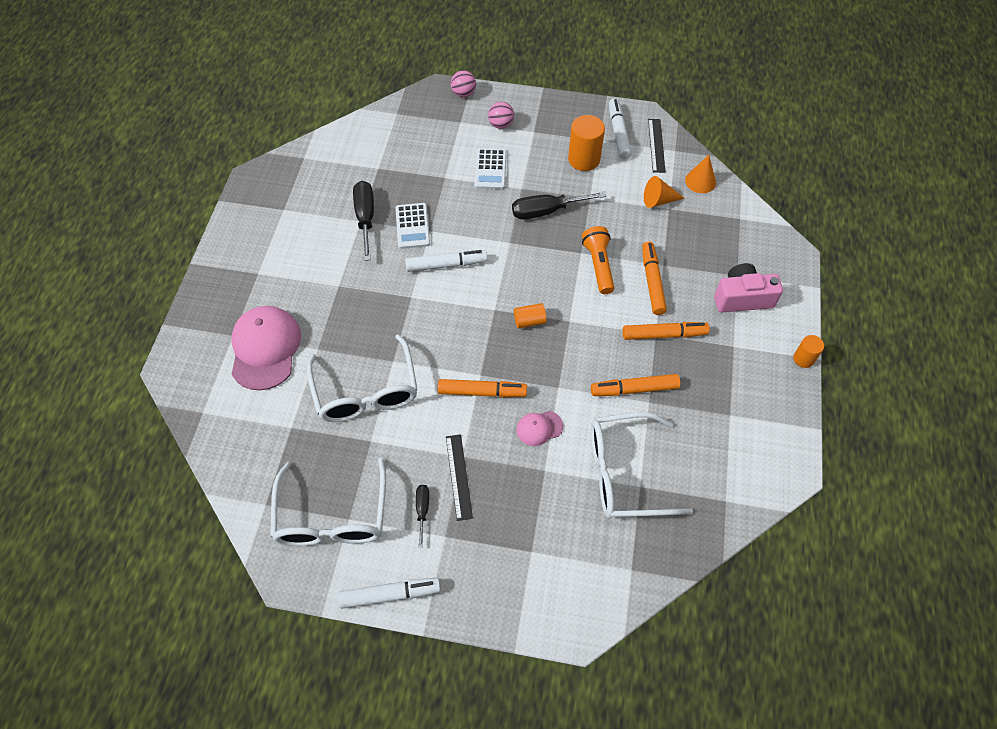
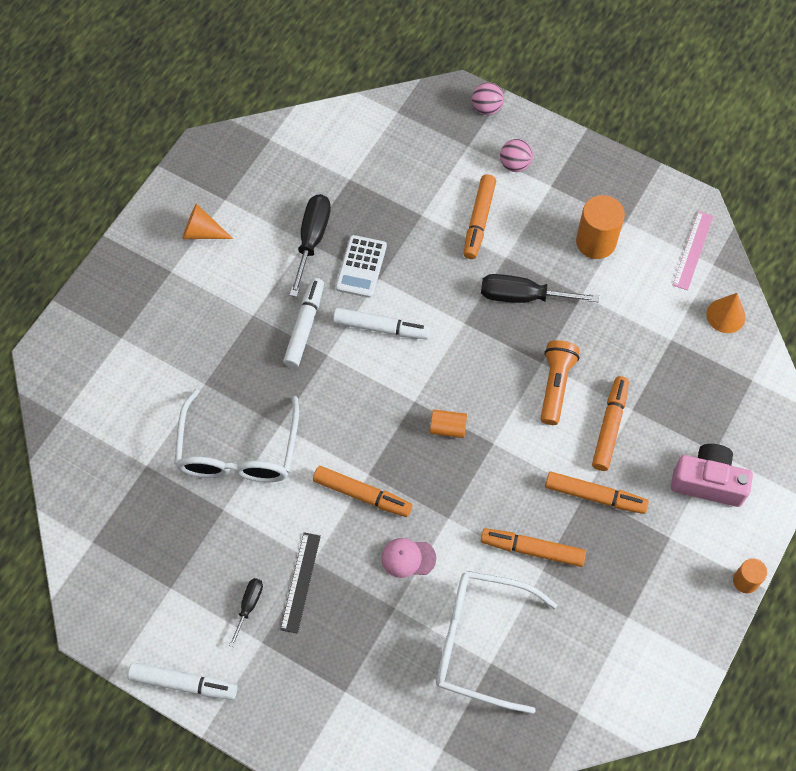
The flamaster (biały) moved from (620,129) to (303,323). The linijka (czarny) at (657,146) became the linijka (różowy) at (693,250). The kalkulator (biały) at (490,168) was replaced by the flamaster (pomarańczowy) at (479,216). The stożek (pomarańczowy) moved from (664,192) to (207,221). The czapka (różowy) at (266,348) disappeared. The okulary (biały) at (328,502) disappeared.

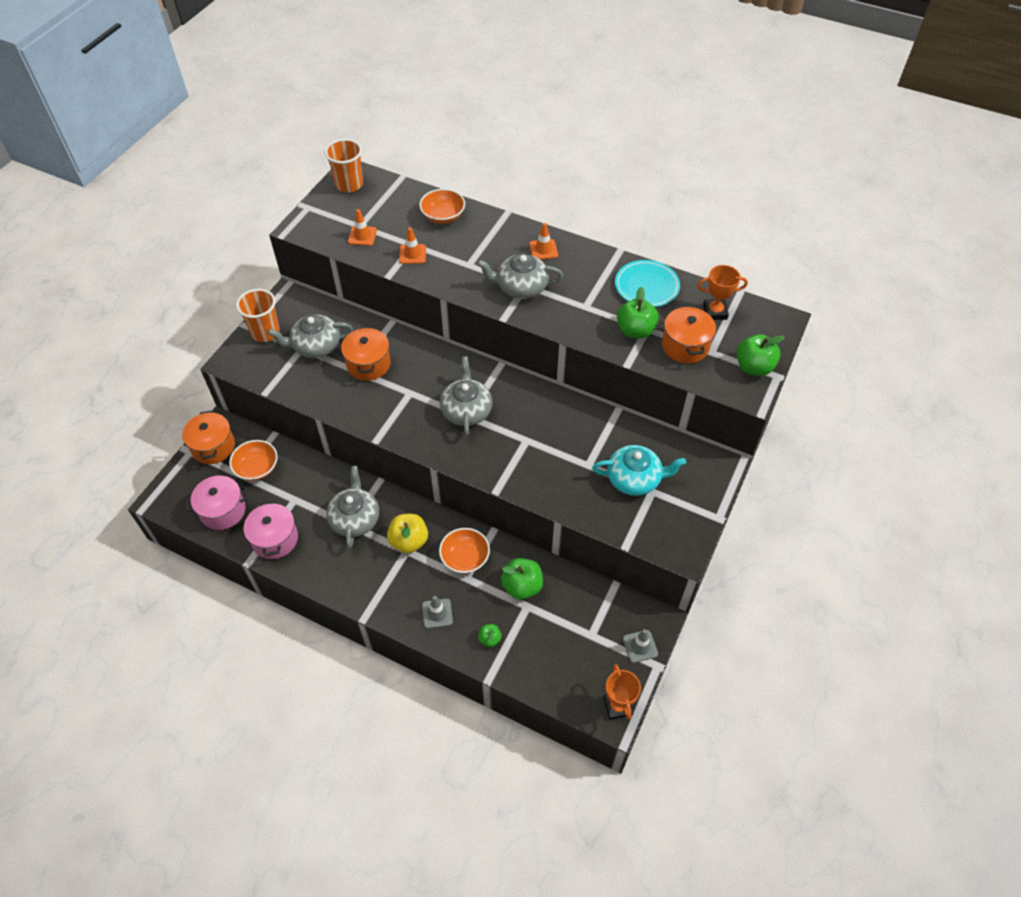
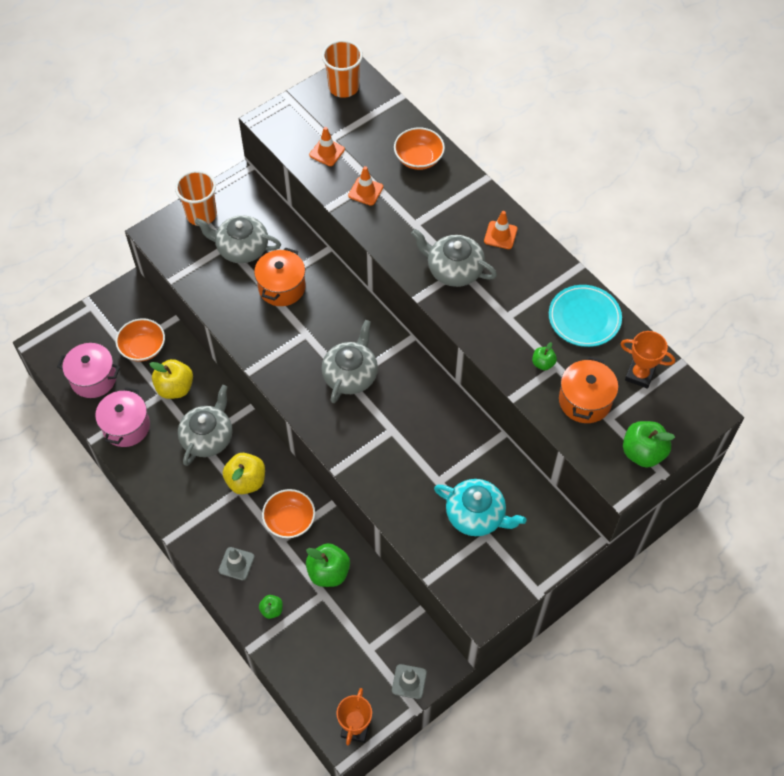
The jabłko (zielony) at (638,313) changed to 0.54 times the size. The garnek (pomarańczowy) at (208,437) disappeared. The jabłko (żółty) at (171,379) appeared.

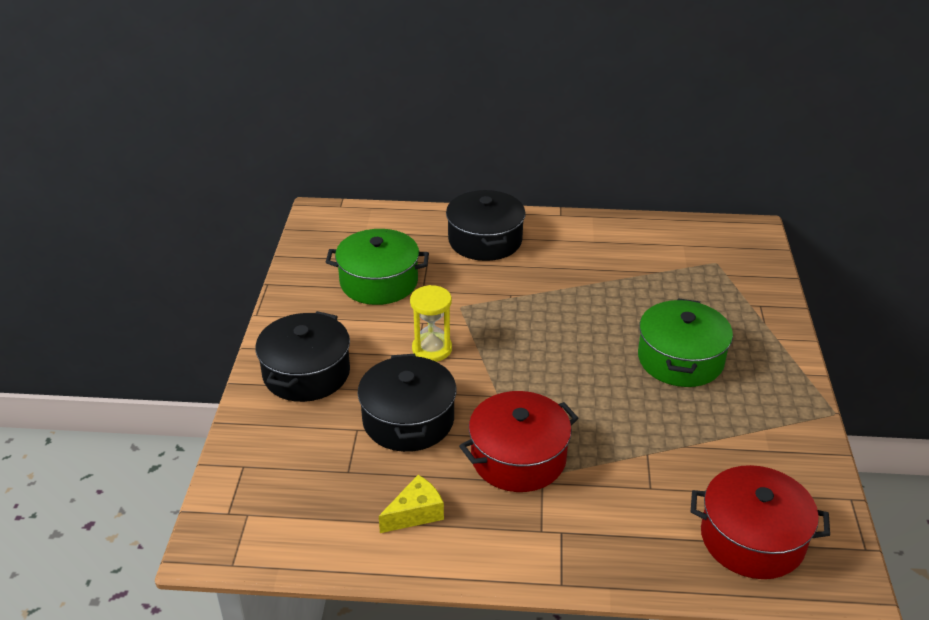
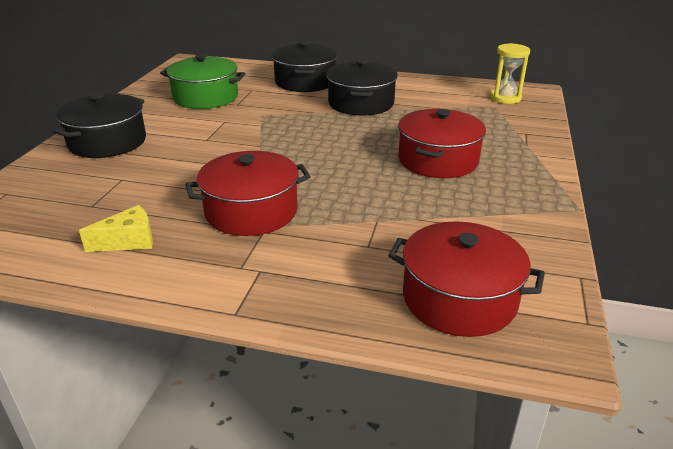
The klepsydra (żółty) moved from (431,323) to (510,73). The garnek (zielony) at (685,342) became the garnek (czerwony) at (442,143). The garnek (czarny) moved from (407,403) to (362,87).

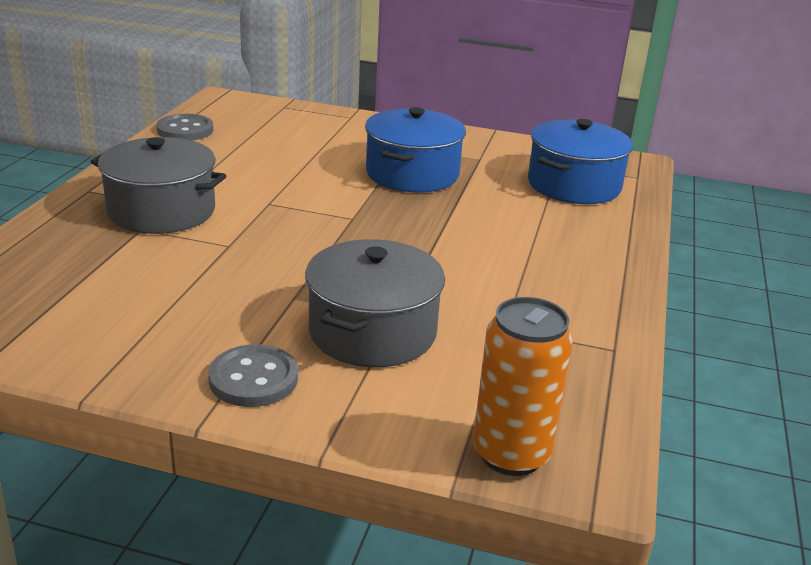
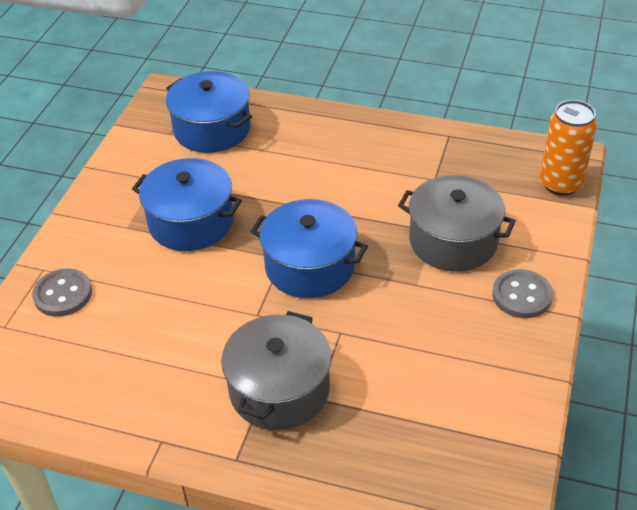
The guzik (szary) moved from (185,127) to (62,292). The garnek (niebieski) at (309,248) appeared.

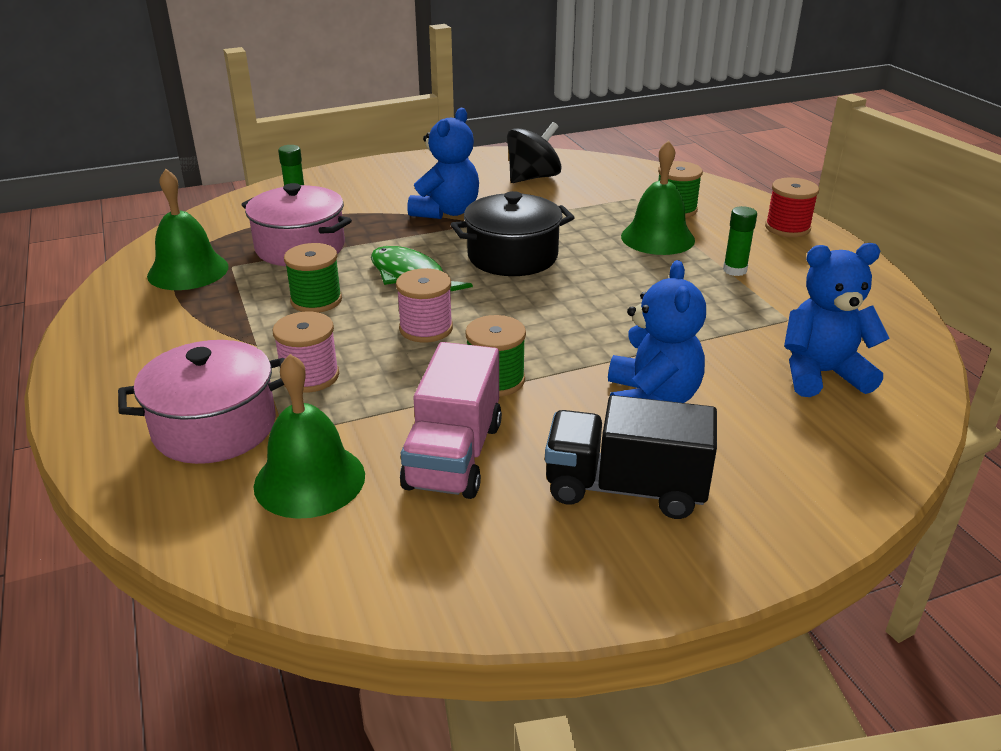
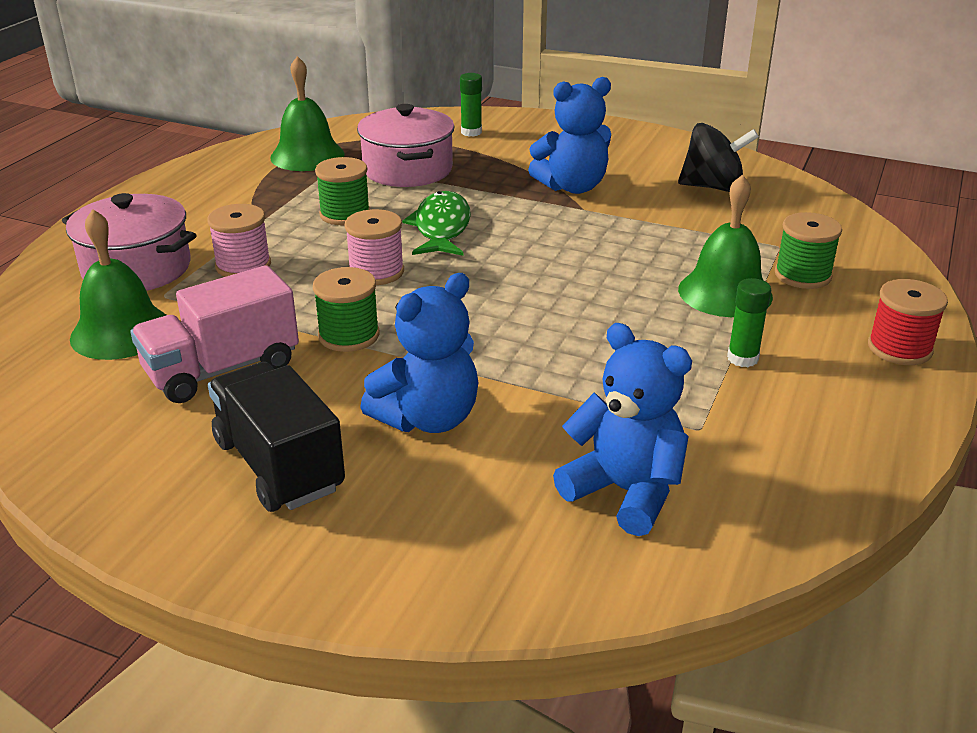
The garnek (czarny) at (513,233) disappeared.

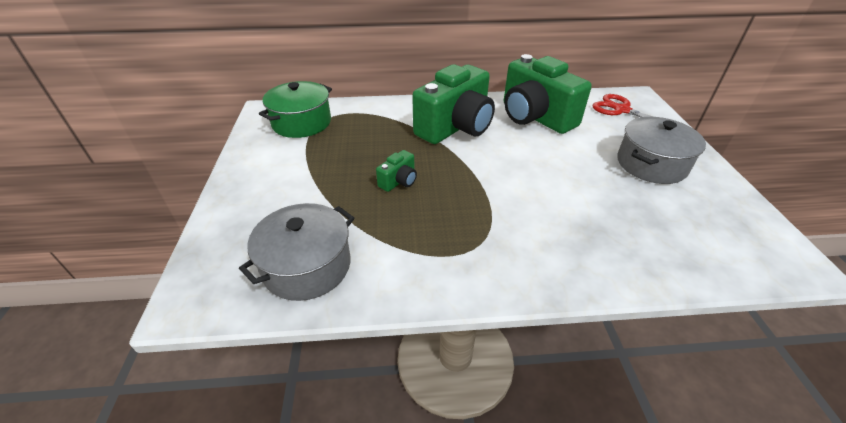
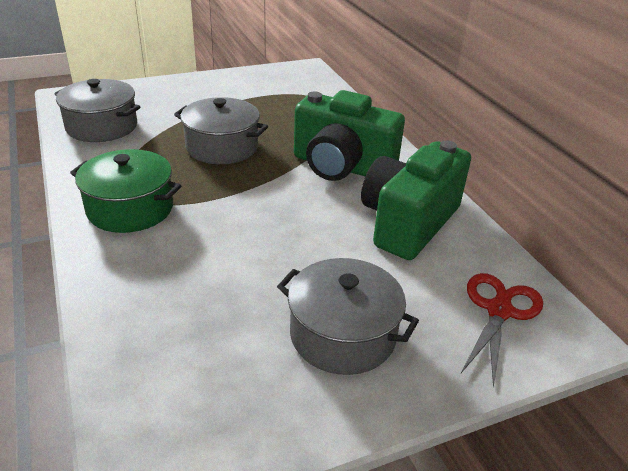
The garnek (zielony) moved from (295,109) to (125,191). The aparat fotograficzny (zielony) at (396,171) was replaced by the garnek (szary) at (221,130).

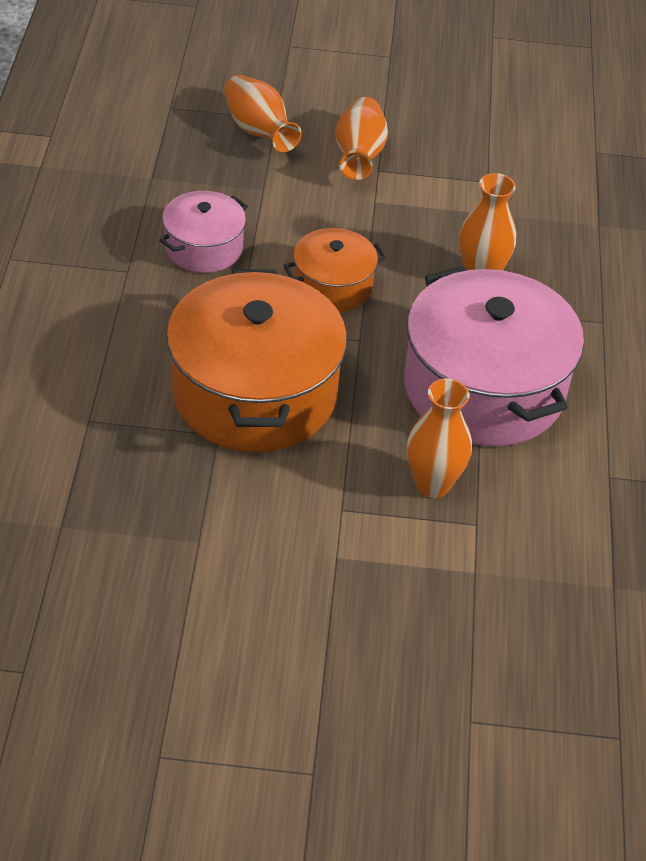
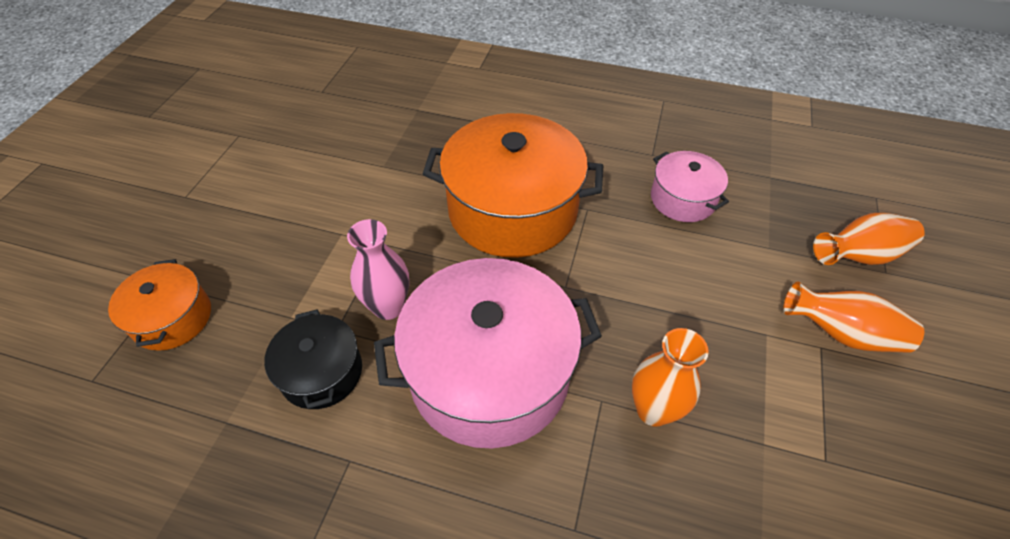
The garnek (pomarańczowy) moved from (335,270) to (159,305). The wazon (pomarańczowy) at (439,438) became the wazon (różowy) at (378,269). The garnek (czarny) at (313,359) appeared.

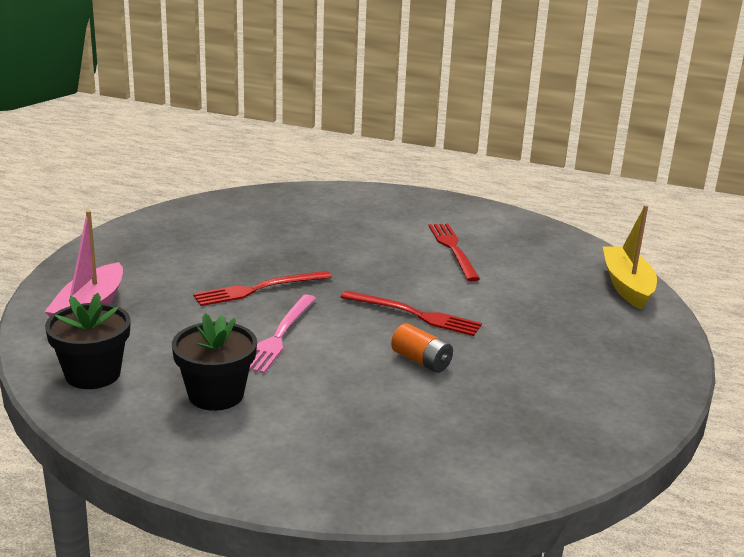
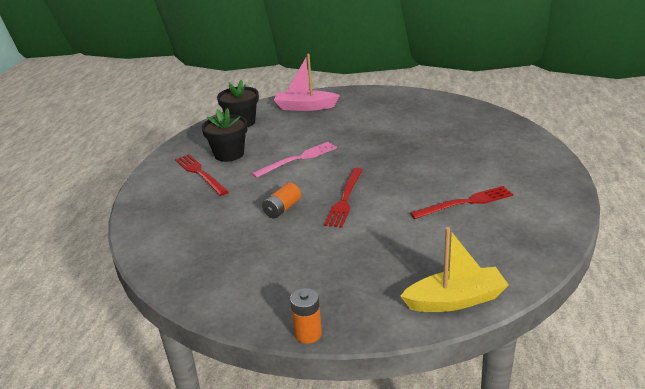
The widelec (czerwony) moved from (262,288) to (202,175). The widelec (różowy) at (282,334) turned 135 degrees clockwise. The bateria (pomarańczowy) at (306,316) appeared.

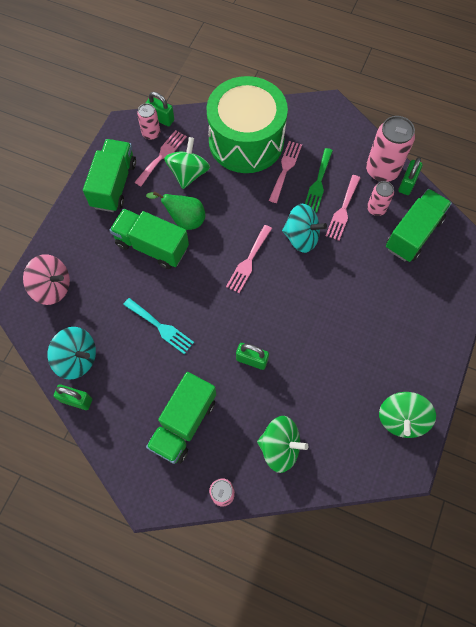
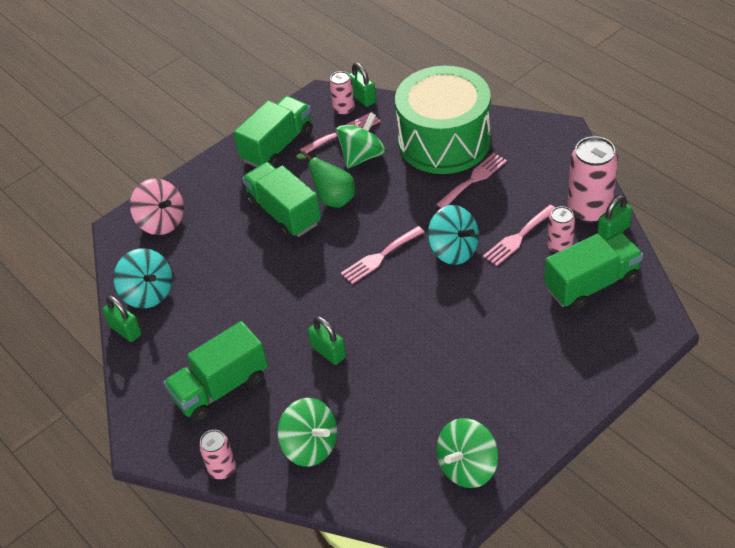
The widelec (zielony) at (319,180) disappeared. The widelec (turkusowy) at (158,326) disappeared.

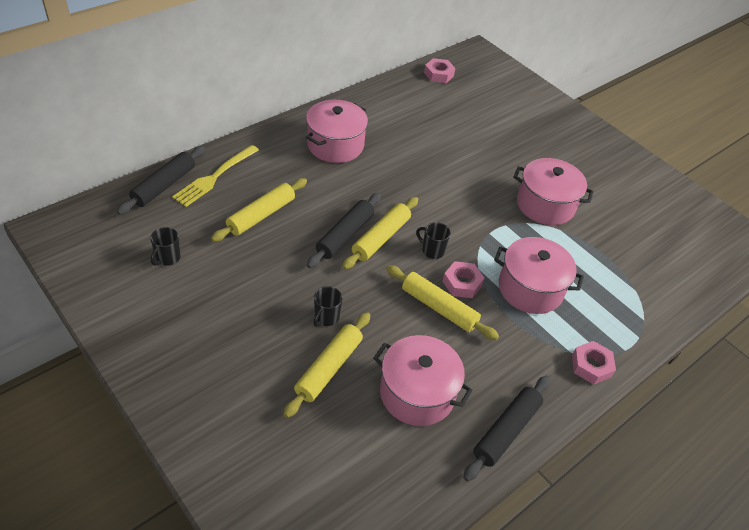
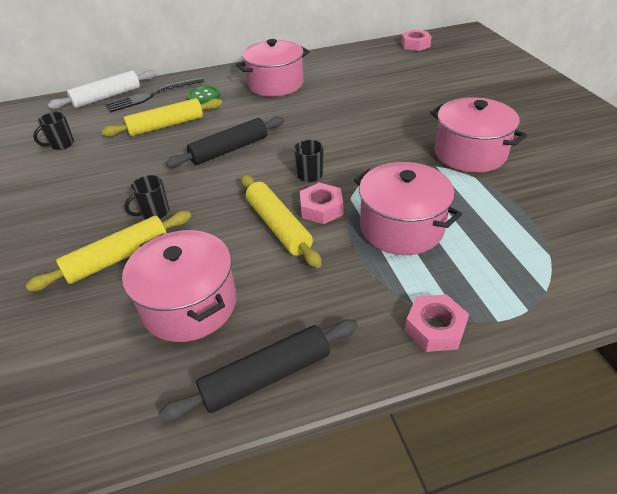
The widelec (żółty) at (215,176) became the widelec (czarny) at (154,94). The wałek do ciasta (czarny) at (161,180) became the wałek do ciasta (biały) at (102,89). The wałek do ciasta (żółty) at (380,233) disappeared. The guzik (zielony) at (203,95) appeared.

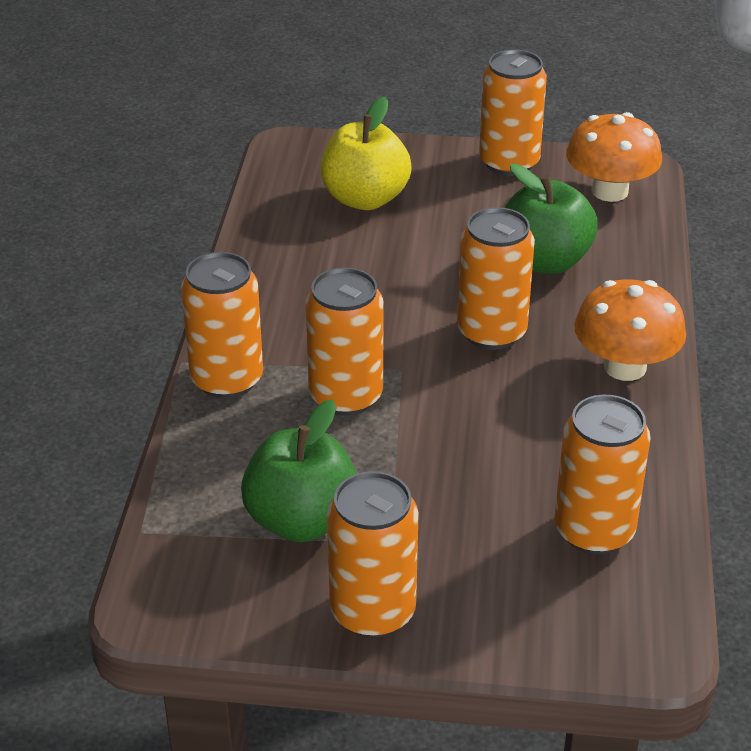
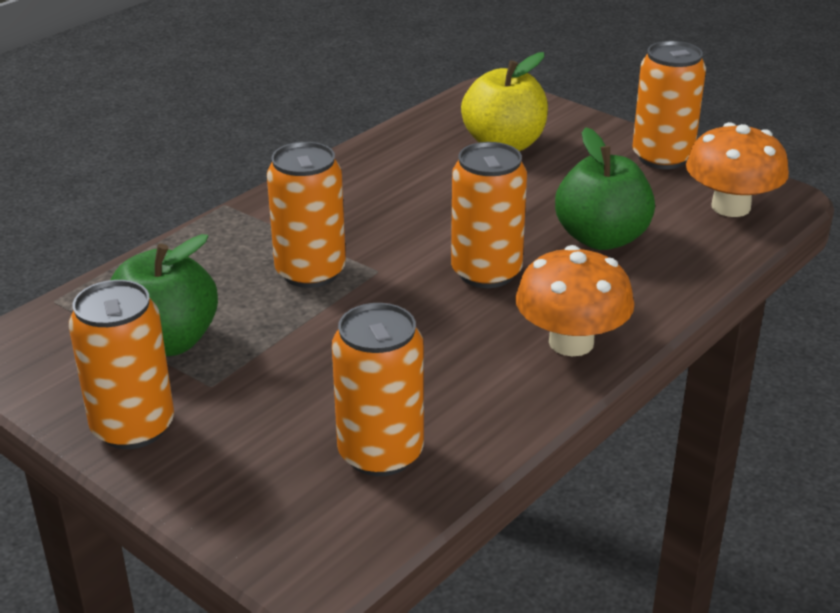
The puszka (pomarańczowy) at (222,325) disappeared.

